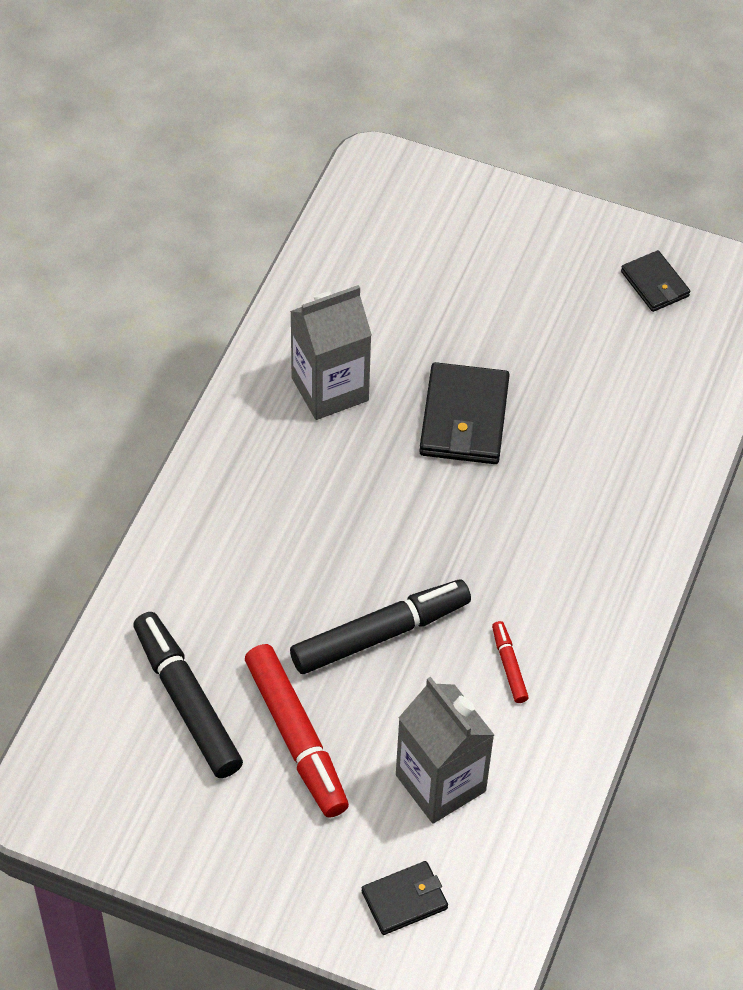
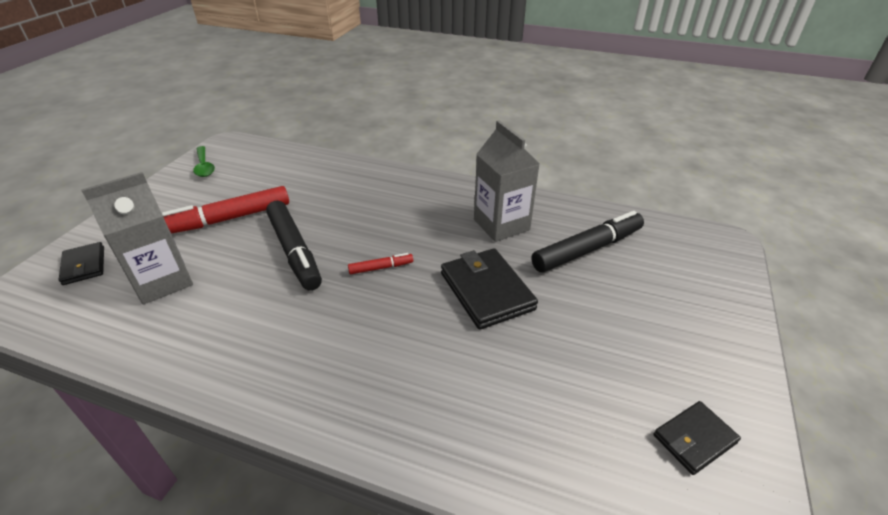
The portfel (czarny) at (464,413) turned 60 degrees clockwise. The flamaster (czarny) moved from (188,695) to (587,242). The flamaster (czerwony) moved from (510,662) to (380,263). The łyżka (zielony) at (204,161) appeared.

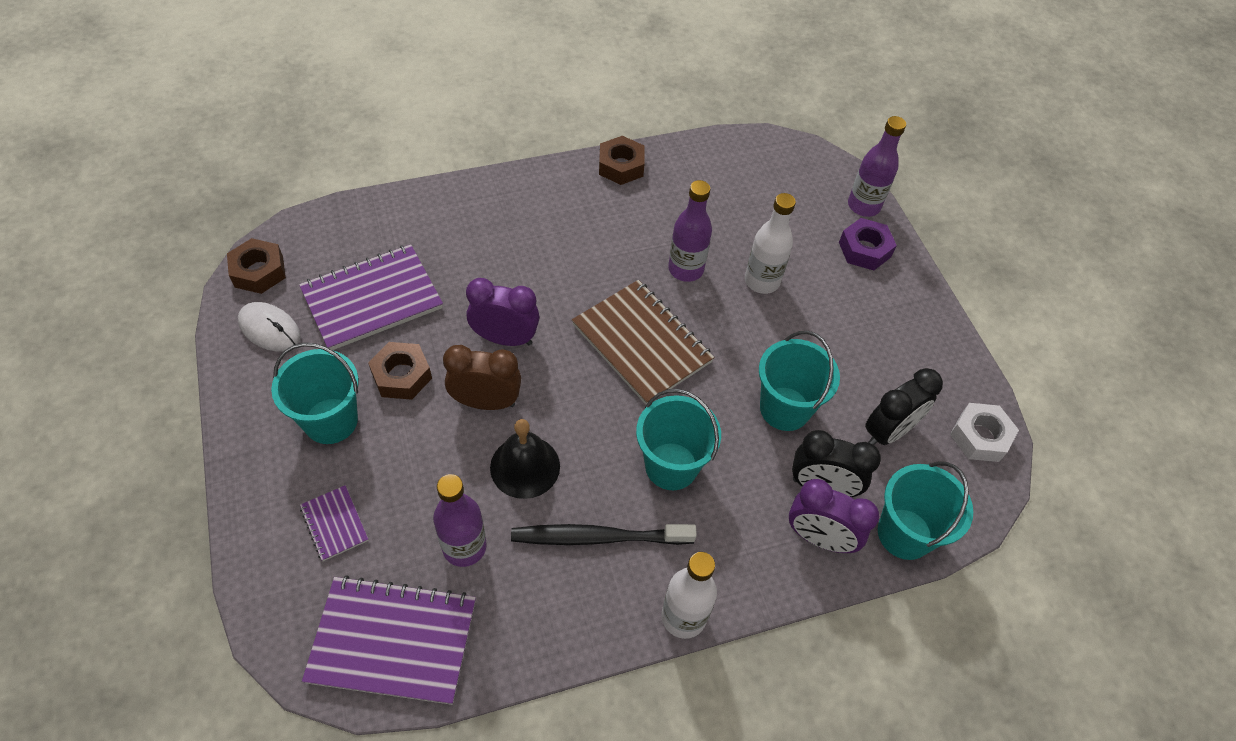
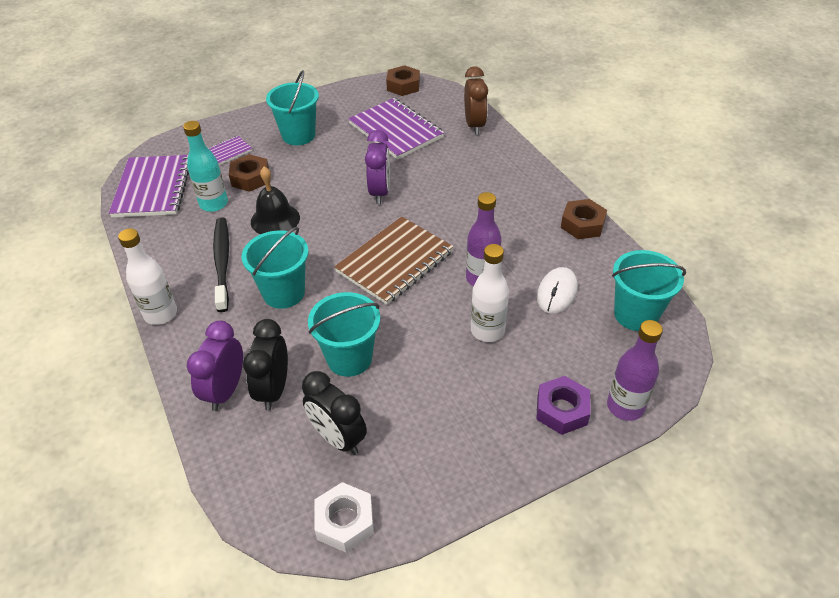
The myszka (biały) moved from (269,327) to (557,290). The nakrętka (brązowy) moved from (400,371) to (249,173). The budzik (brązowy) moved from (482,377) to (476,100). The wiadro (turkusowy) moved from (925,511) to (649,290). The butelka (fioletowy) at (460,520) became the butelka (turkusowy) at (205,166).

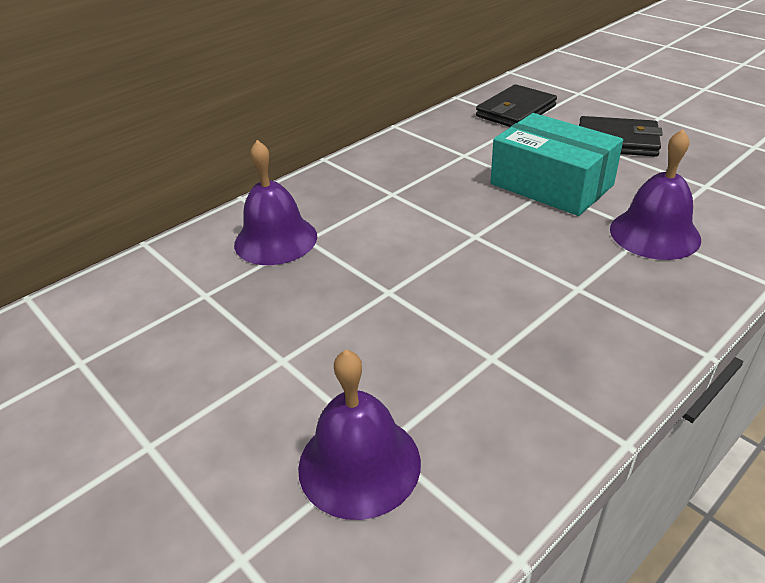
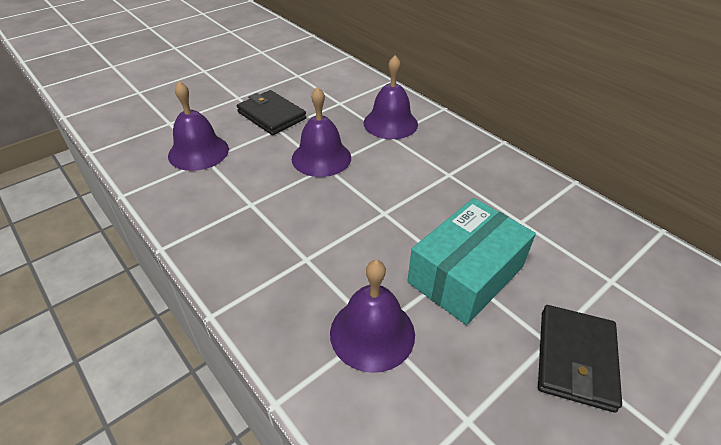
The portfel (czarny) moved from (516,105) to (271,112). The dzwonek (fioletowy) at (321,132) appeared.

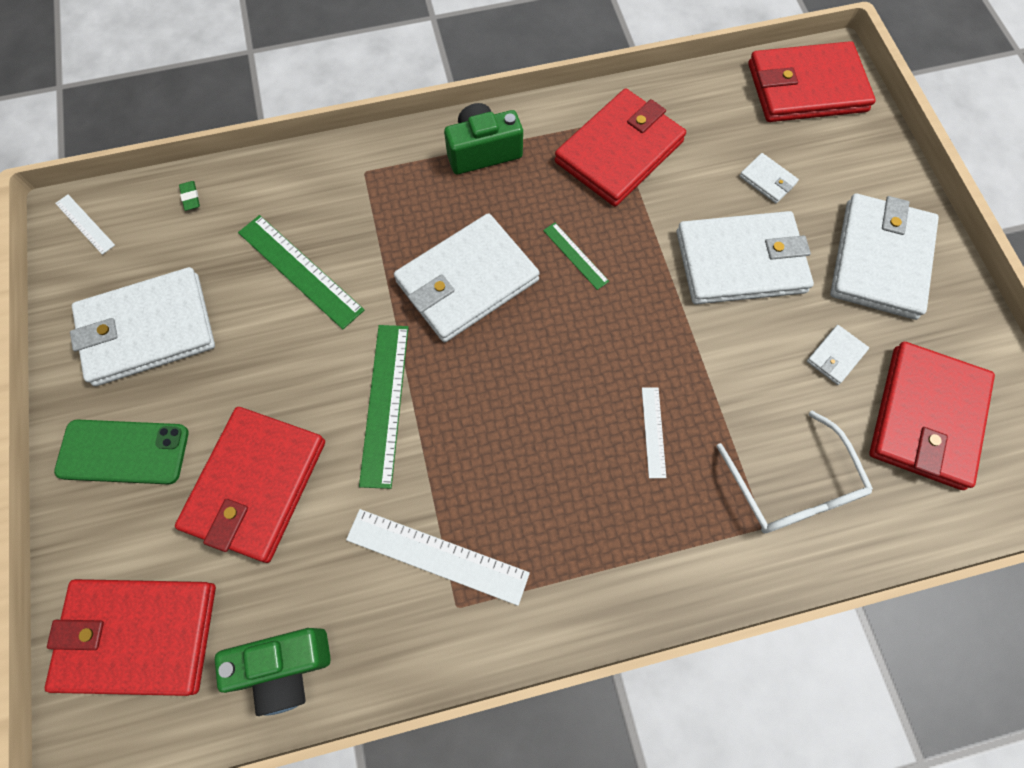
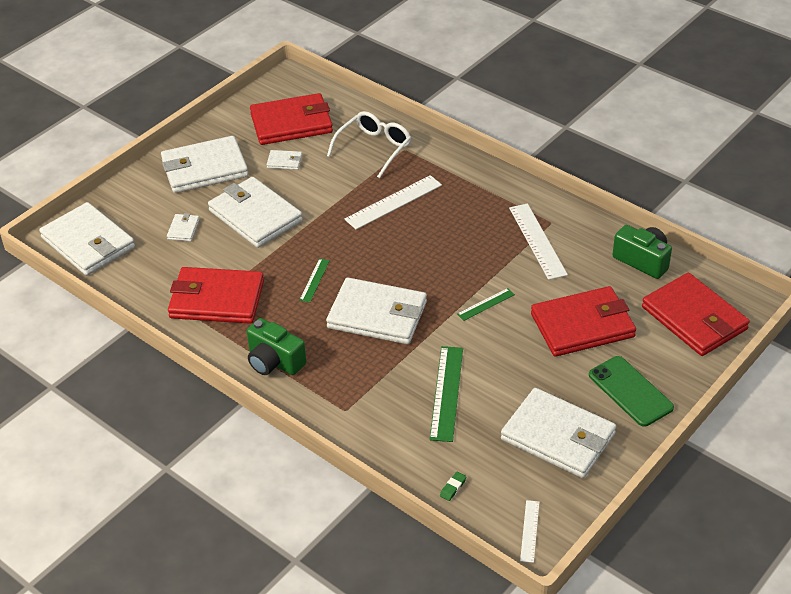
The portfel (czerwony) at (812,81) became the portfel (biały) at (87,239). The linijka (zielony) at (384,407) changed to 0.54 times the size. The linijka (biały) at (654,432) changed to 1.84 times the size.

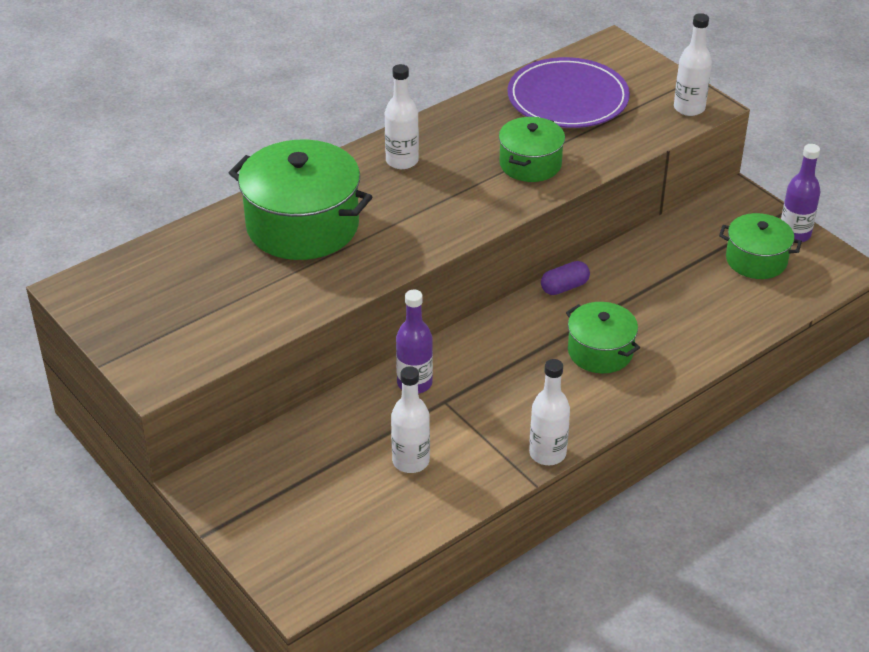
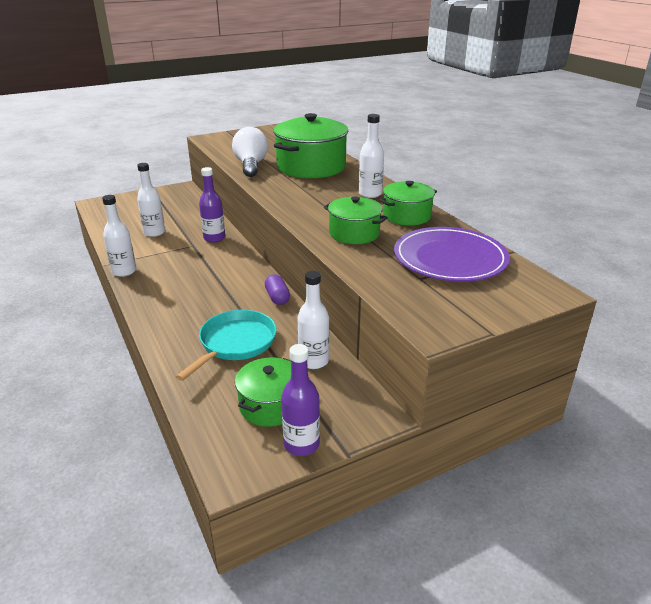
The butelka (biały) moved from (693,64) to (313,320). The garnek (zielony) moved from (603,337) to (408,203). The żarówka (biały) at (250,152) appeared. The patelnia (turkusowy) at (226,345) appeared.

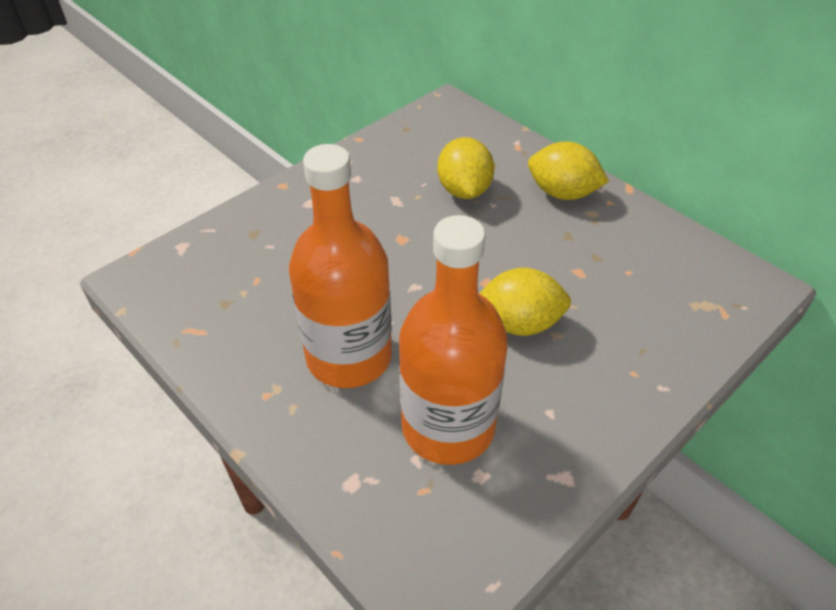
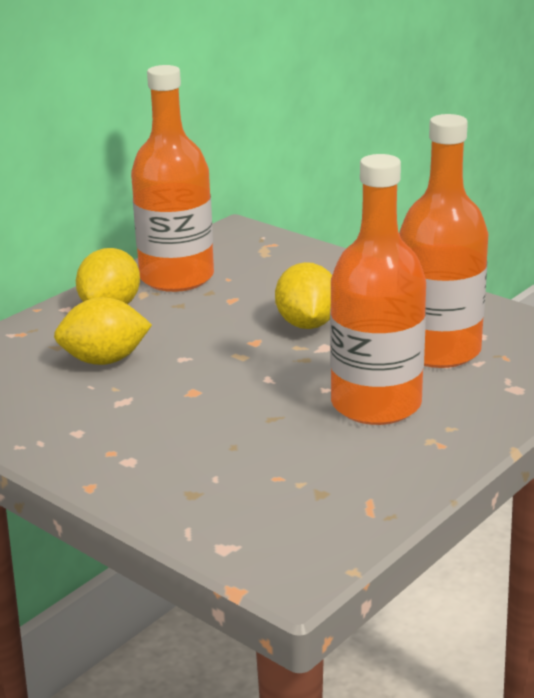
The butelka (pomarańczowy) at (172,178) appeared.

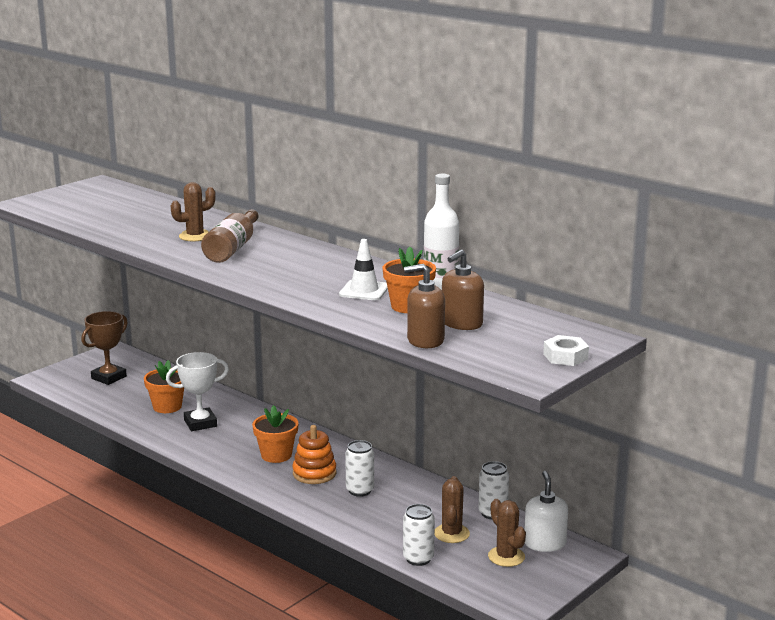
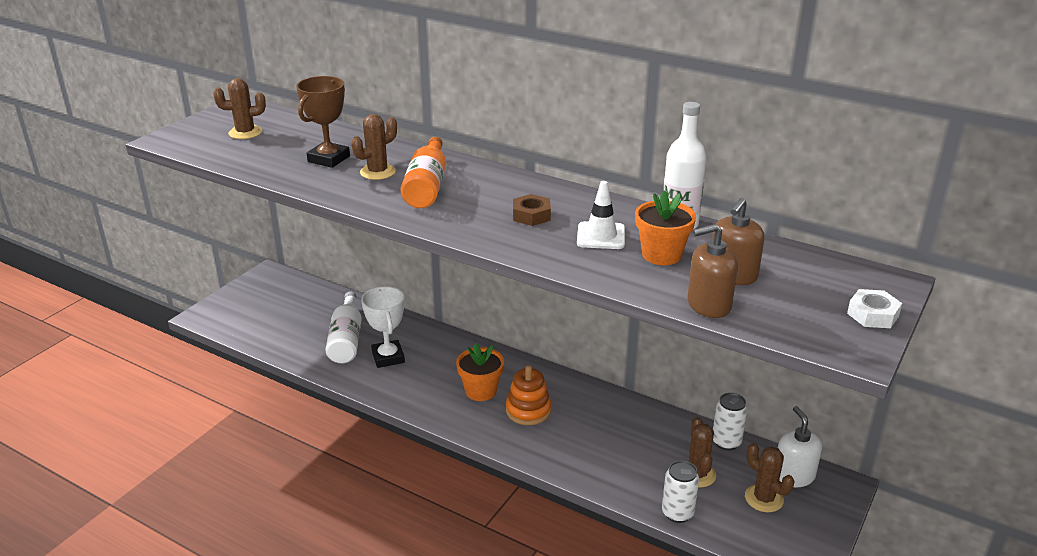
The butelka (brązowy) at (230,236) became the butelka (pomarańczowy) at (423,172). The puchar (brązowy) moved from (104,348) to (323,122). The puchar (biały) at (197,391) turned 75 degrees counterclockwise. The doniczka (pomarańczowy) at (164,386) was replaced by the butelka (biały) at (343,327). The puszka (biały) at (359,468) disappeared. The kaktus (brązowy) at (239,108) appeared. The nakrętka (brązowy) at (532,210) appeared.

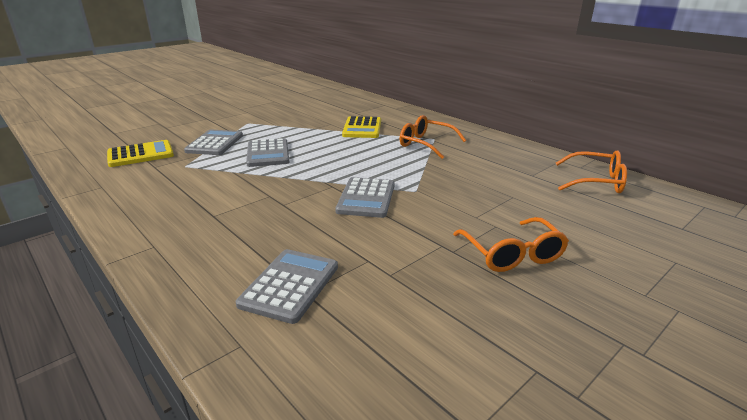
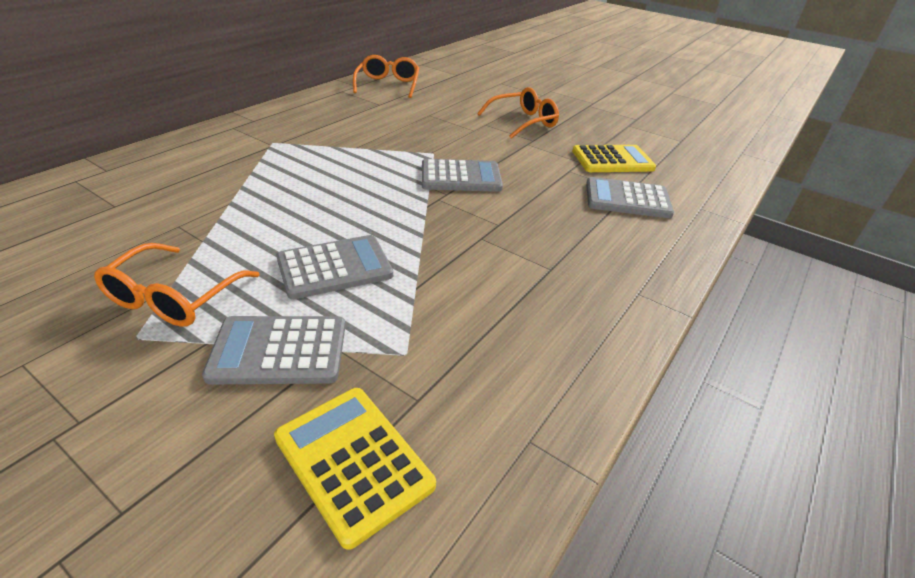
The okulary (pomarańczowy) moved from (433,137) to (176,285). The kalkulator (żółty) moved from (361,127) to (614,158).

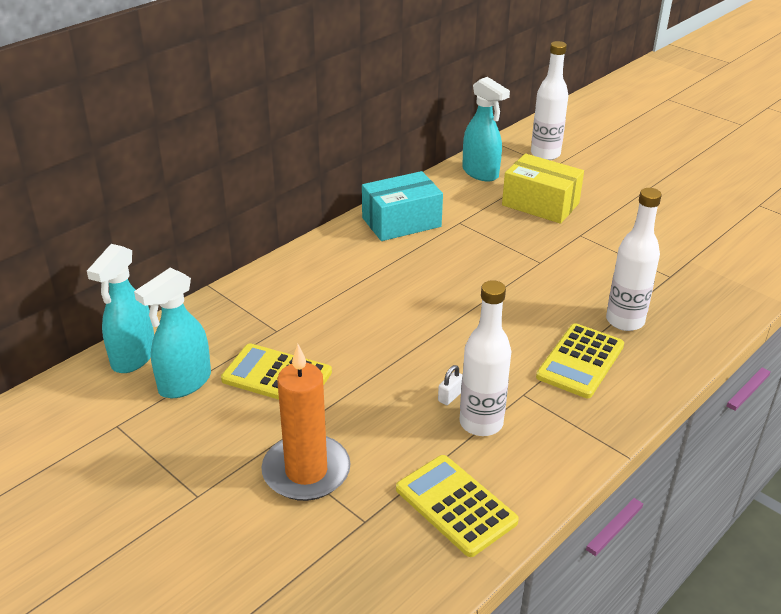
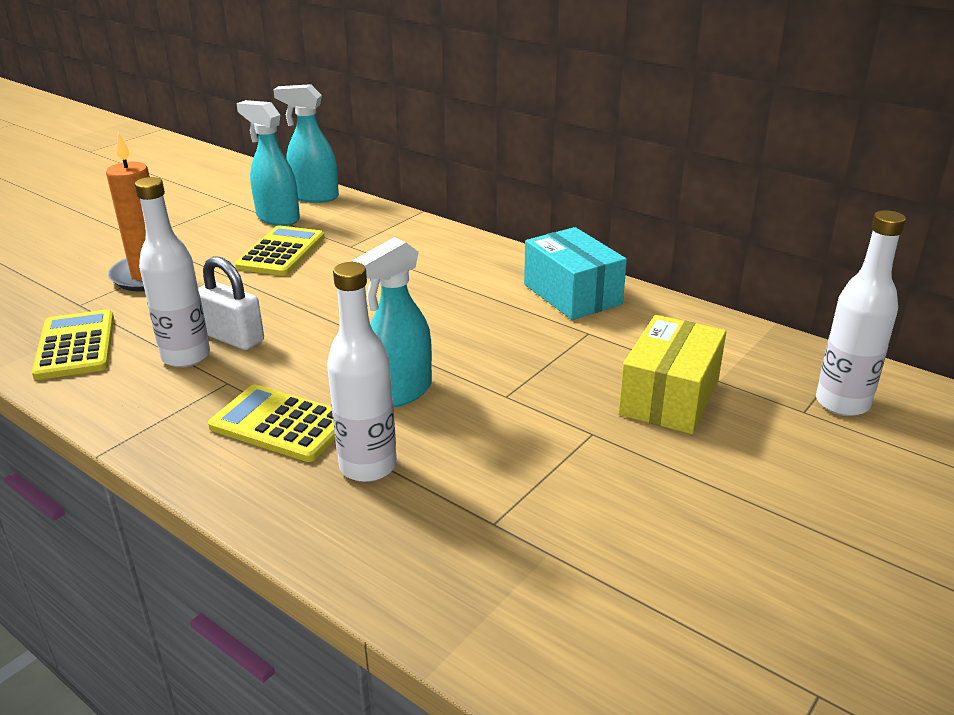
The spryskiwacz (turkusowy) moved from (486,129) to (392,322). The kłódka (biały) at (450,385) changed to 2.07 times the size. The kalkulator (żółty) at (457,506) turned 60 degrees counterclockwise.

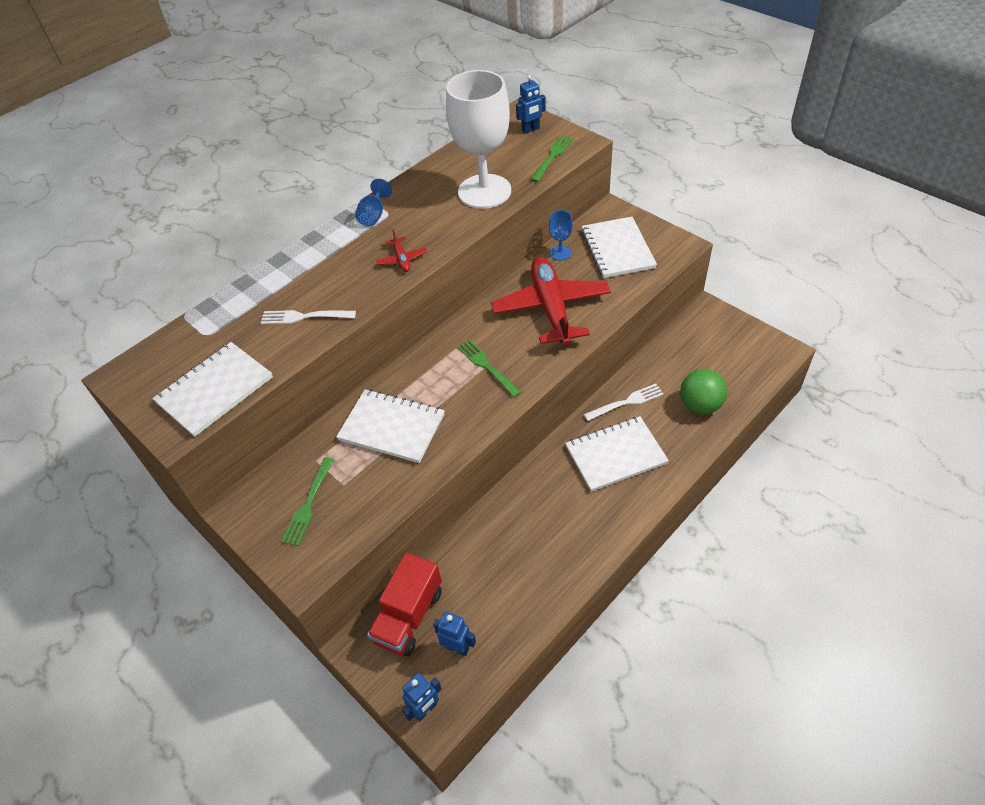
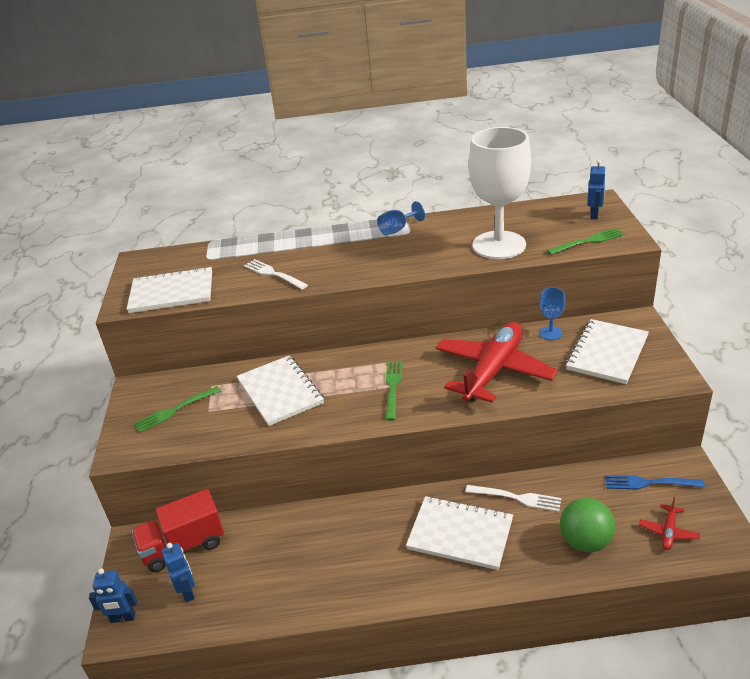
The robot (niebieski) at (531,104) turned 90 degrees counterclockwise. The samolot (czerwony) moved from (401,250) to (669,523). The widelec (niebieski) at (655,482) appeared.

